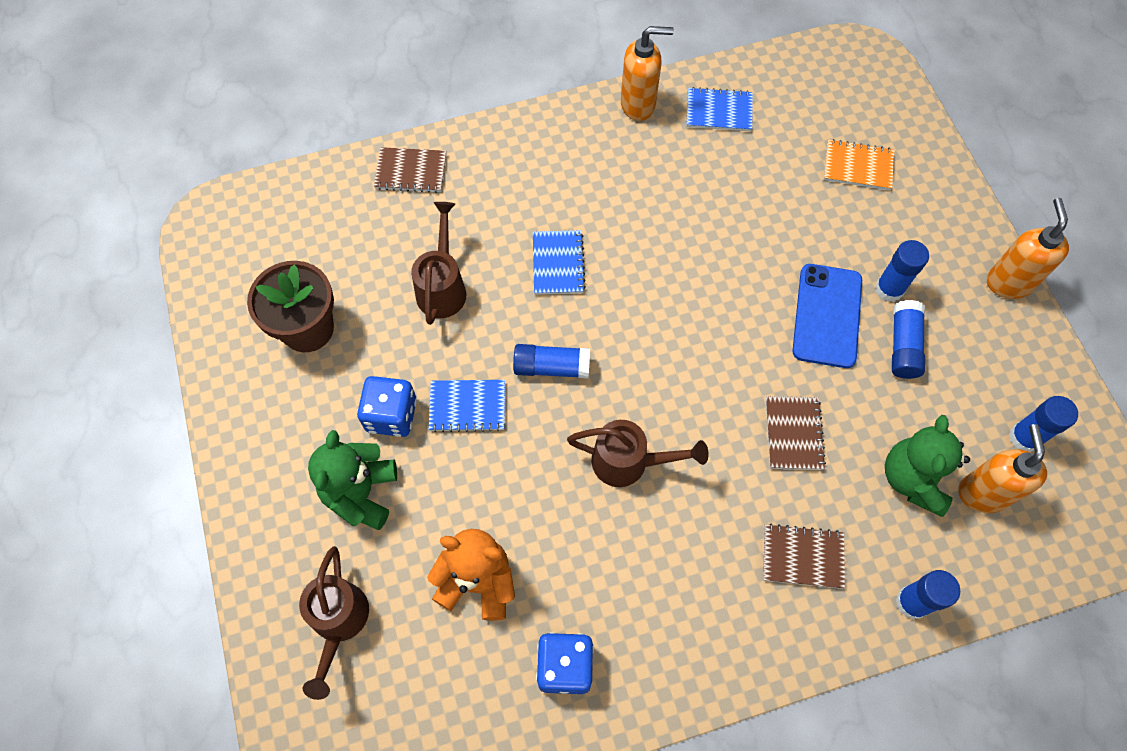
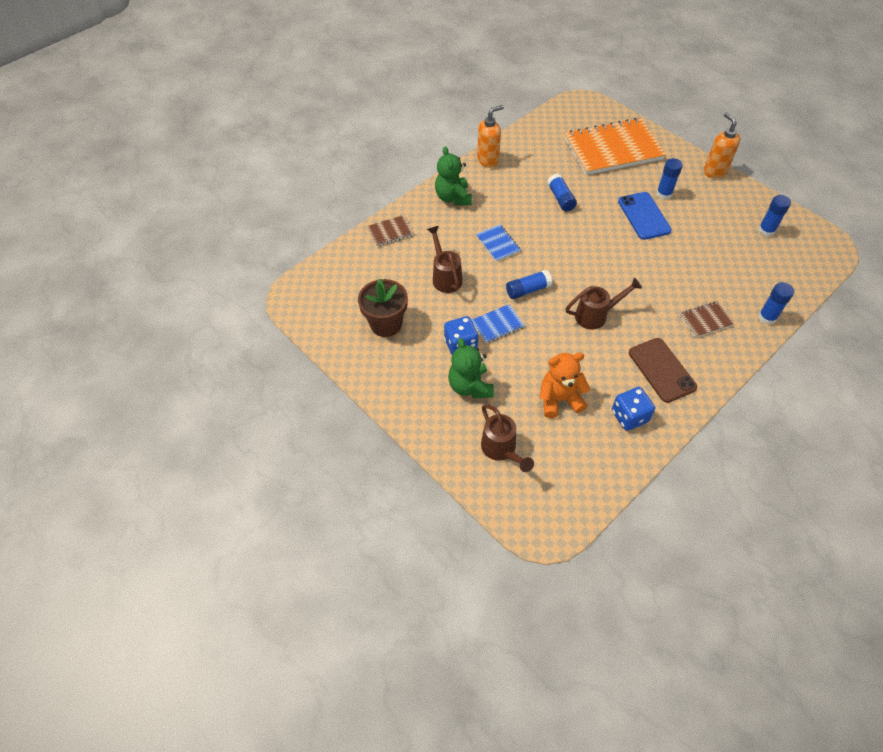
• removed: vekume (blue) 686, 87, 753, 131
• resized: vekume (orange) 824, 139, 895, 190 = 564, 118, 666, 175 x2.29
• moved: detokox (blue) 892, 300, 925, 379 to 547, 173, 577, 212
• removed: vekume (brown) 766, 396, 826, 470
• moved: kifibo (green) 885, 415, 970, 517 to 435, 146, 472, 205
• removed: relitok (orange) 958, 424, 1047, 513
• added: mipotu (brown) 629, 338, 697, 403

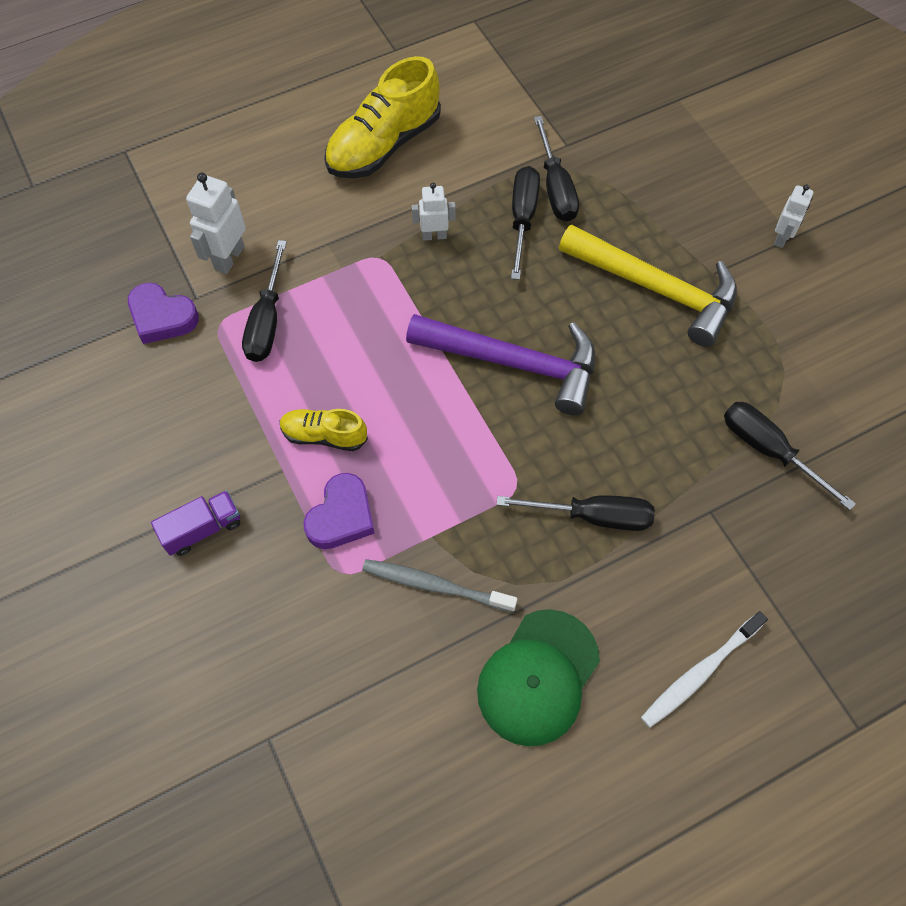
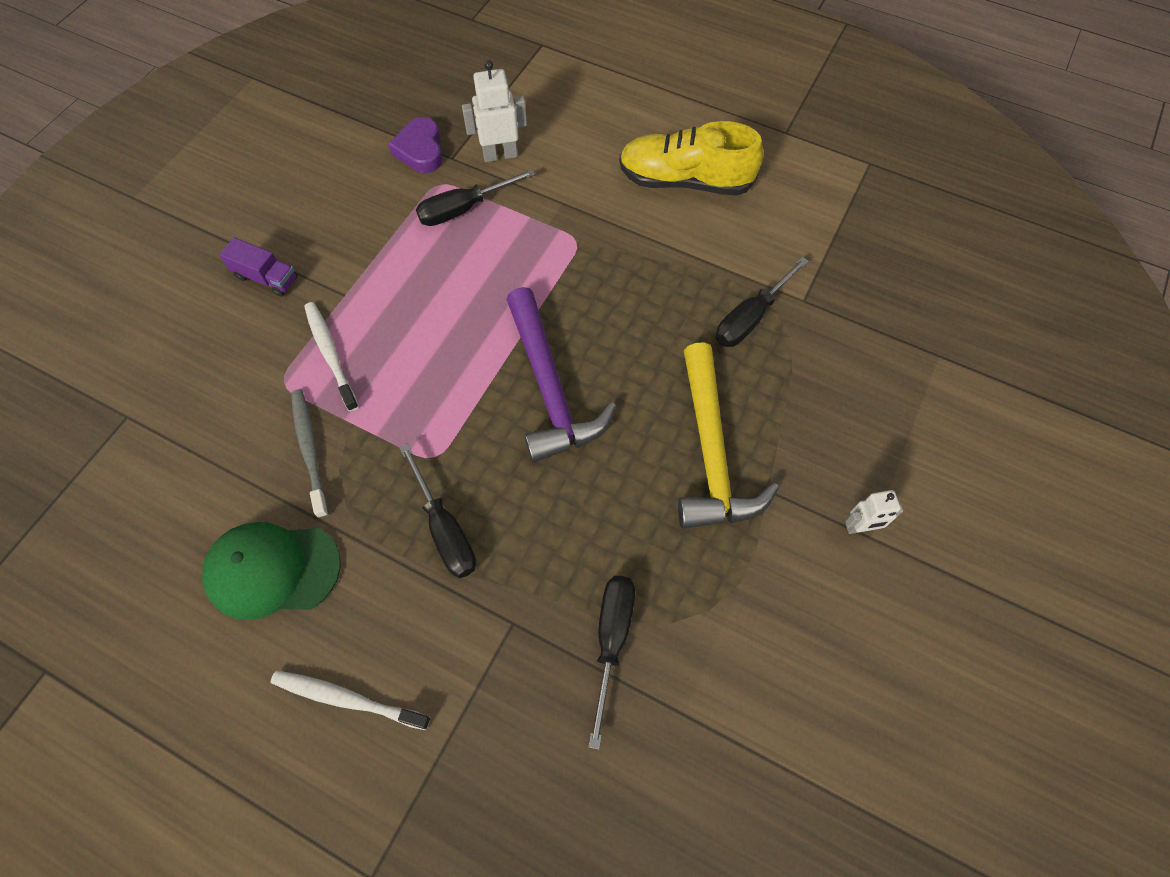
• removed: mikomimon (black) 511, 166, 540, 280
• removed: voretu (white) 412, 183, 455, 241
• removed: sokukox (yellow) 280, 409, 368, 451
• replaced: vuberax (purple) 303, 473, 375, 549 to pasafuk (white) 304, 302, 359, 412

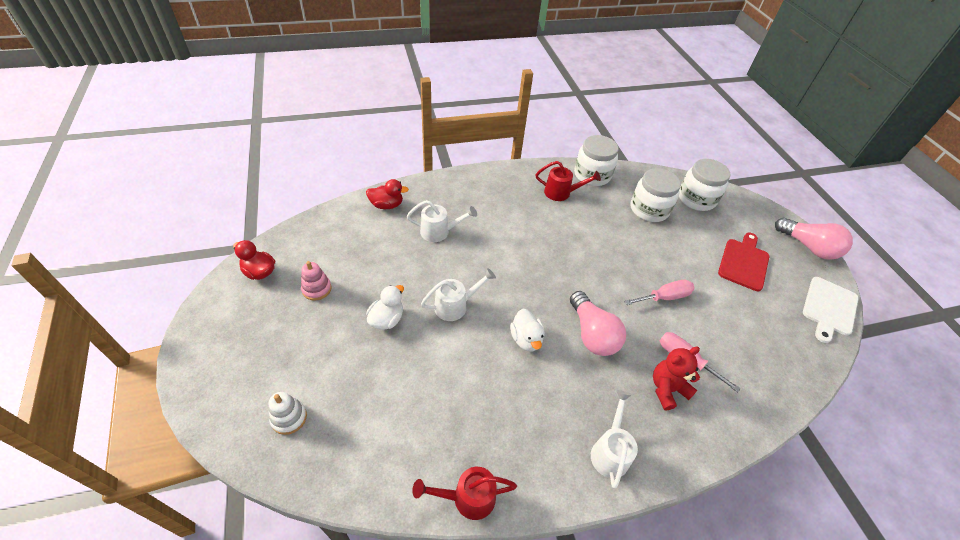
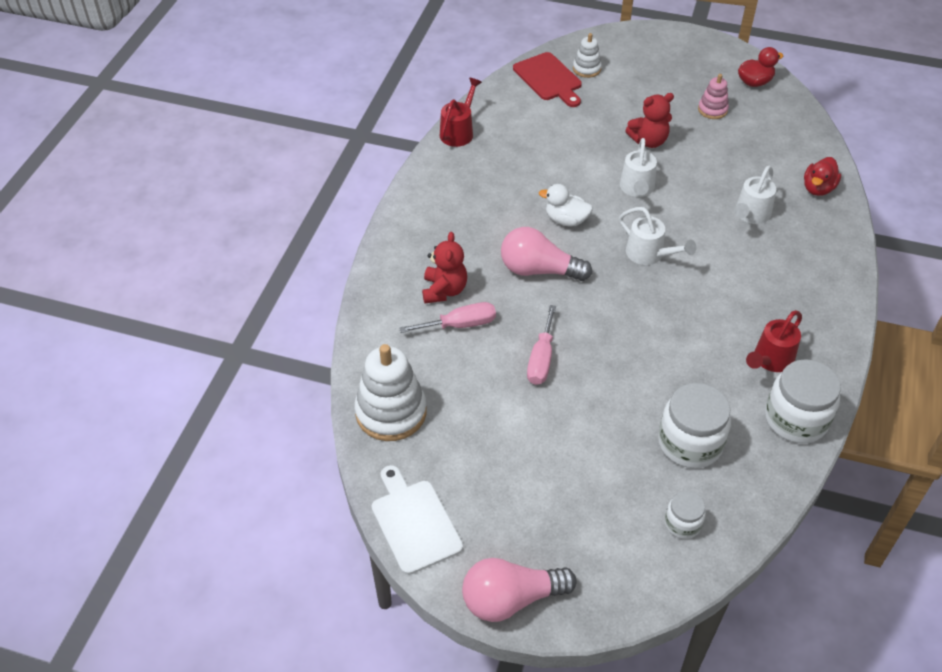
• resized: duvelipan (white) 679, 159, 730, 211 = 665, 491, 706, 539 x0.54
• moved: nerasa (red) 718, 233, 769, 291 to 513, 52, 582, 107
• replaced: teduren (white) 366, 285, 404, 330 to kifibo (red) 625, 93, 674, 148
• moved: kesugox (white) 591, 390, 638, 488 to 619, 207, 696, 265
• added: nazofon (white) 355, 344, 427, 441

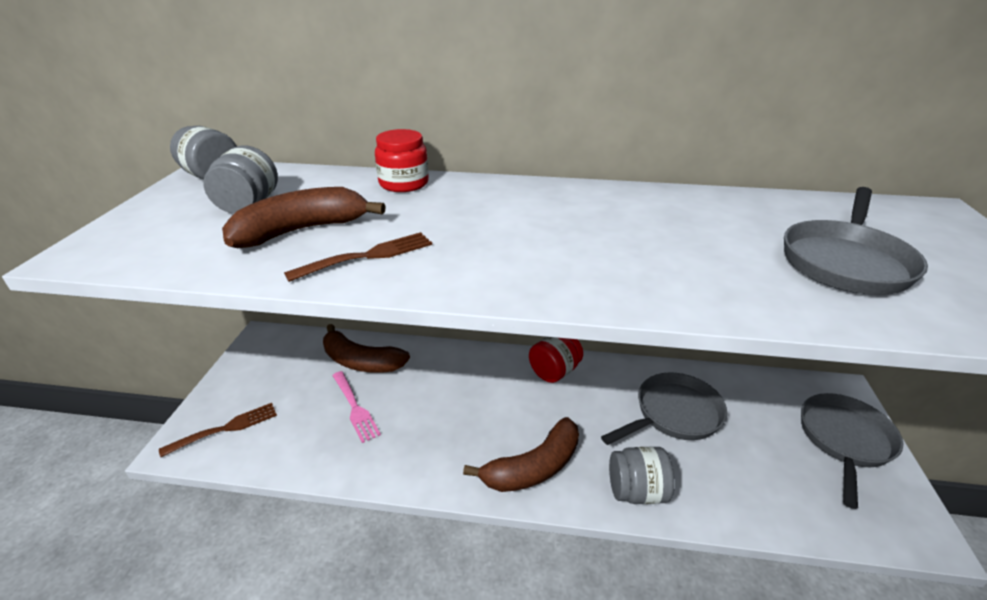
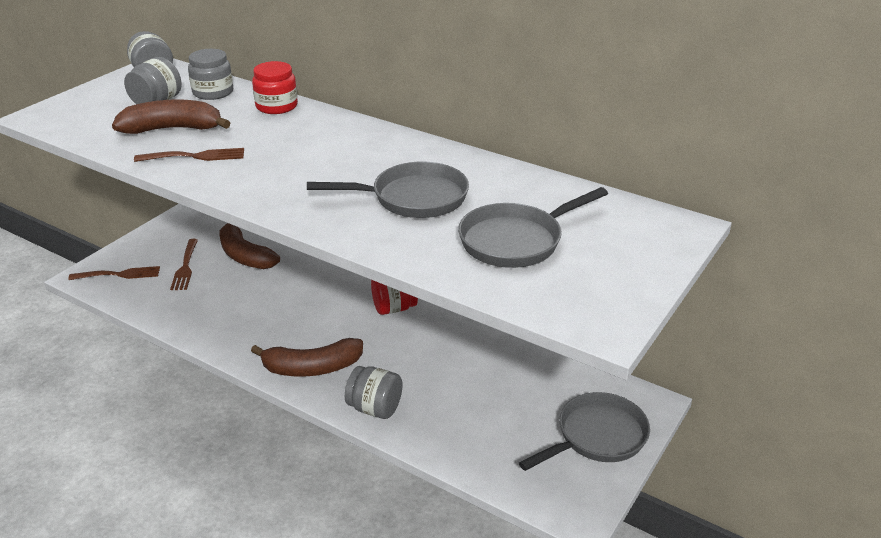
• removed: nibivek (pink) 332, 371, 381, 443
• moved: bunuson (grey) 601, 372, 727, 445 to 307, 162, 469, 218
• added: duvelipan (grey) 188, 49, 233, 100
• added: nibivek (brown) 170, 239, 198, 290

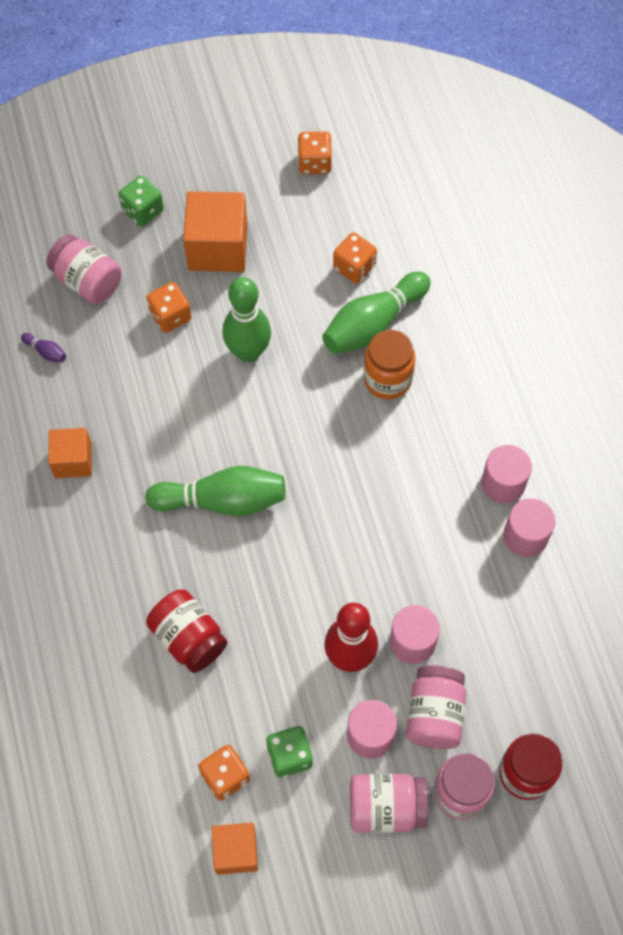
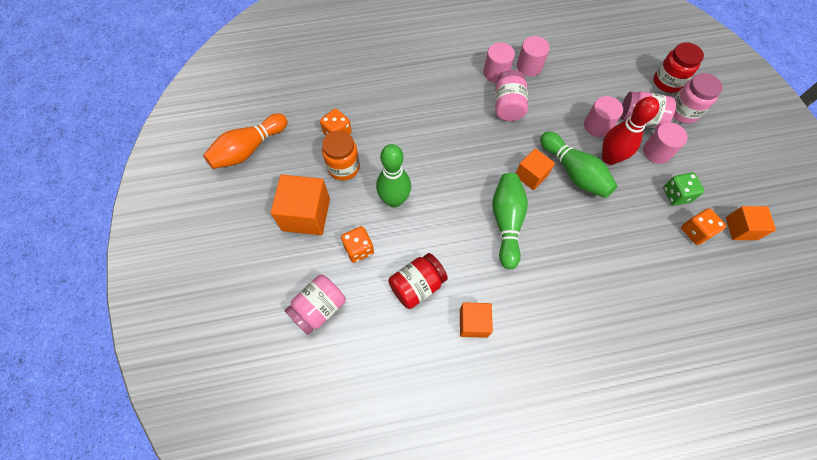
• replaced: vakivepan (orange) 298, 131, 332, 174 to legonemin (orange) 203, 114, 287, 169
• removed: vakivepan (green) 119, 176, 164, 226
• moved: legonemin (green) 322, 272, 431, 354 to 540, 131, 617, 198
• moved: duvelipan (orange) 364, 330, 415, 399 to 322, 130, 360, 181
• removed: legonemin (purple) 21, 333, 66, 362
• moved: duvelipan (red) 146, 589, 227, 673 to 388, 253, 448, 309
• moved: duvelipan (pink) 350, 774, 428, 833 to 495, 70, 528, 121
• added: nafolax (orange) 516, 148, 555, 190

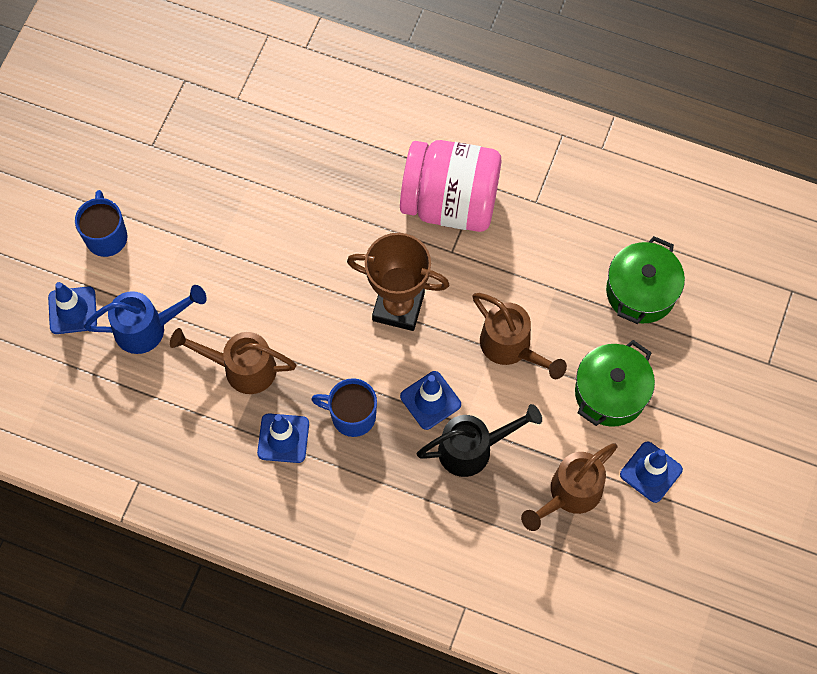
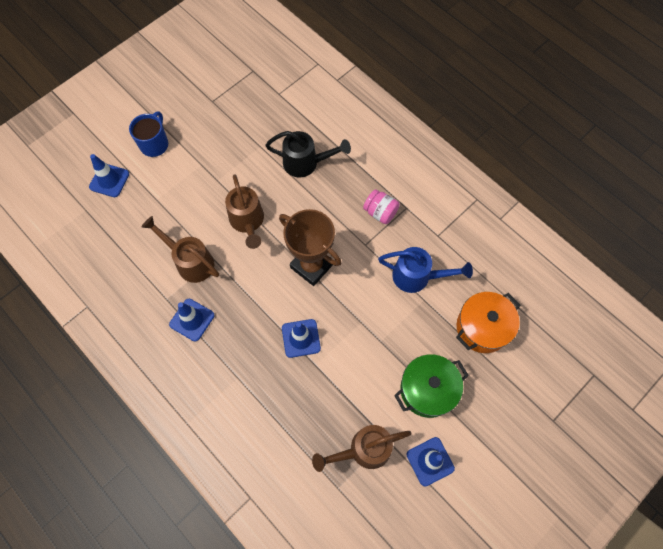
• resized: duvelipan (pink) 400, 140, 501, 232 = 363, 189, 400, 224 x0.44
• recoloured: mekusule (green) 606, 236, 685, 324 to mekusule (orange) 456, 292, 520, 353
• moved: kesugox (blue) 84, 285, 207, 354 to 378, 247, 473, 293
• moved: kesugox (brown) 472, 293, 567, 379 to 225, 174, 264, 249
• removed: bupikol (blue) 311, 378, 377, 437
• moved: kesugox (black) 417, 404, 542, 477 to 265, 131, 351, 177

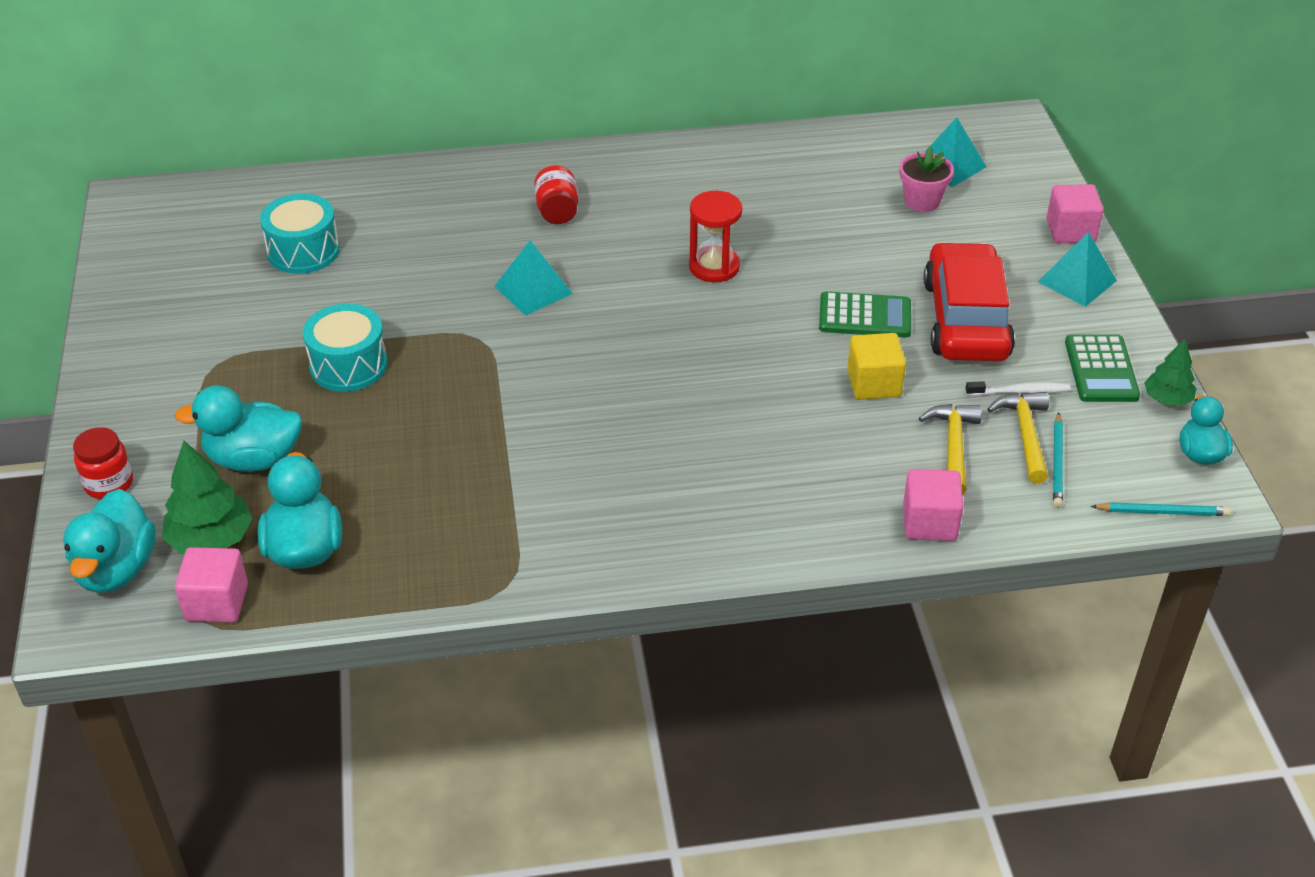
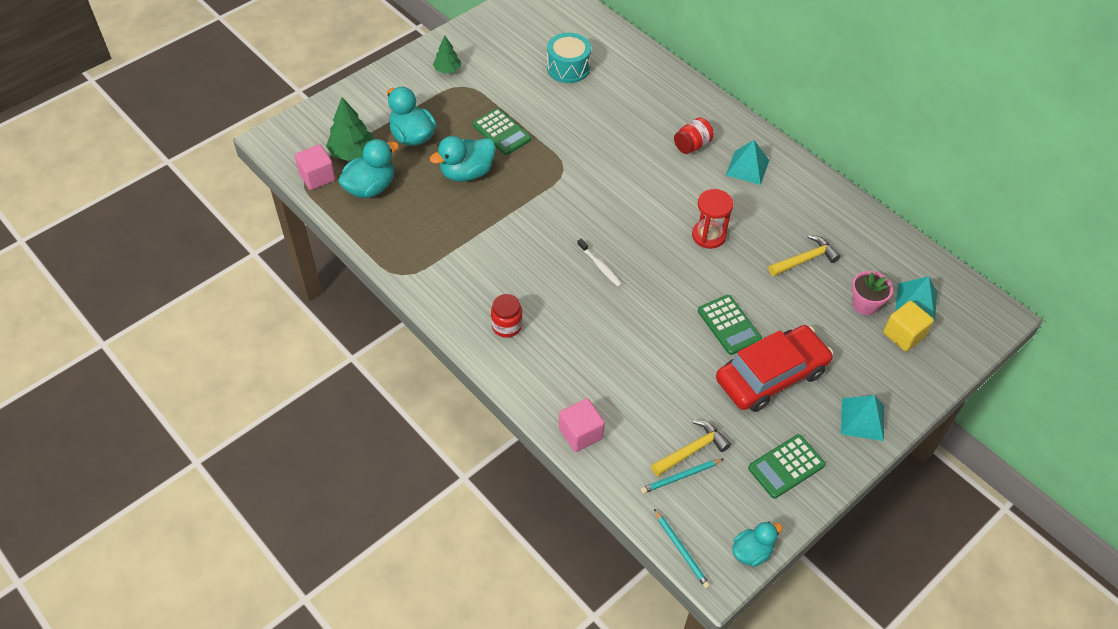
• removed: nafolax (pink) 1046, 184, 1104, 243
• moved: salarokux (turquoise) 494, 240, 573, 316 to 726, 140, 769, 185
• replaced: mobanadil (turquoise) 303, 304, 388, 392 to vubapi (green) 473, 108, 531, 155
• moved: nafolax (yellow) 847, 333, 906, 400 to 883, 301, 934, 352
• moved: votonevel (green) 1144, 339, 1197, 406 to 433, 36, 461, 74
• moved: pasafuk (white) 965, 381, 1071, 396 to 577, 239, 622, 287
• moved: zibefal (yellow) 919, 404, 982, 495 to 769, 235, 841, 276
• moved: duvelipan (red) 73, 427, 133, 499 to 491, 294, 523, 338
• moved: teduren (turquoise) 63, 489, 155, 593 to 430, 136, 496, 182

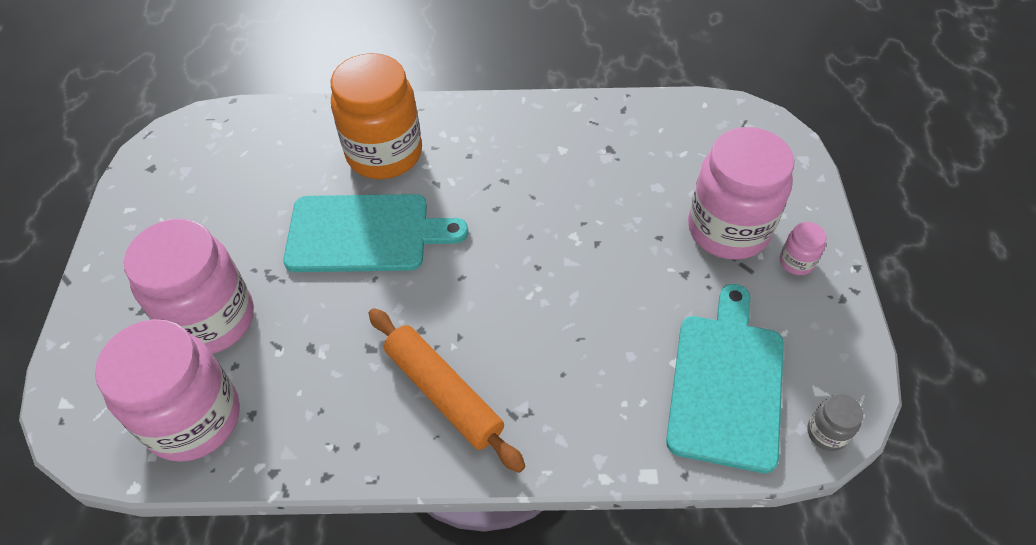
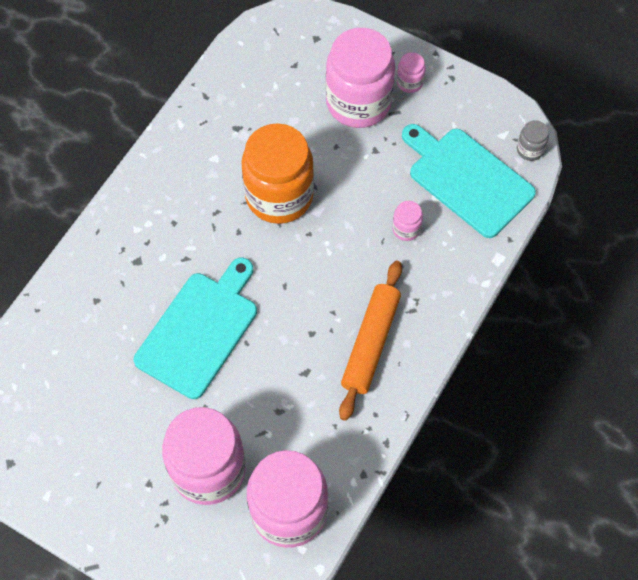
• moved: duvelipan (orange) 331, 53, 422, 179 to 241, 123, 314, 224
• turned: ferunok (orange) 369, 308, 525, 473 = 339, 261, 402, 421 60 degrees counterclockwise
• added: duvelipan (pink) 392, 201, 423, 241

